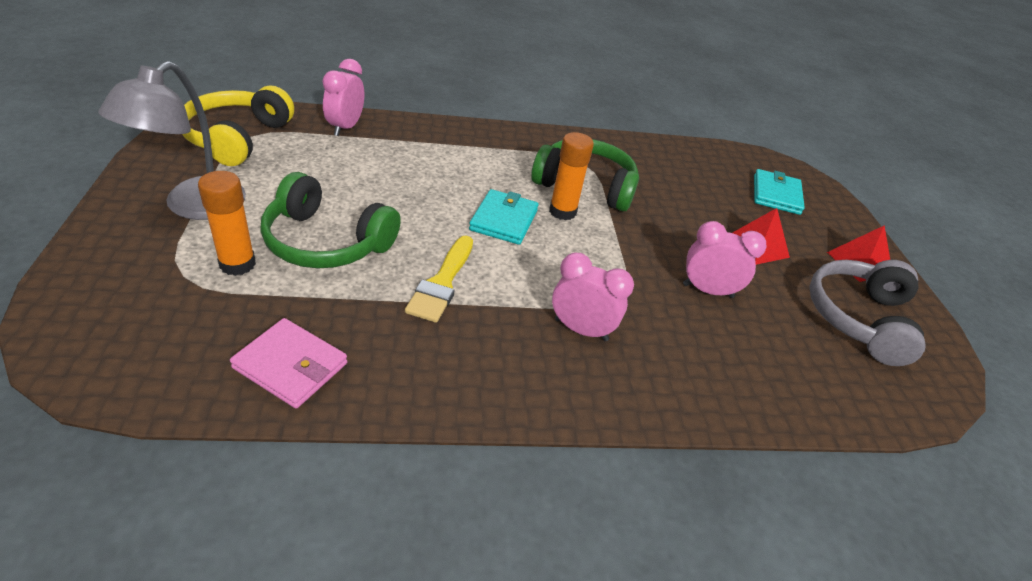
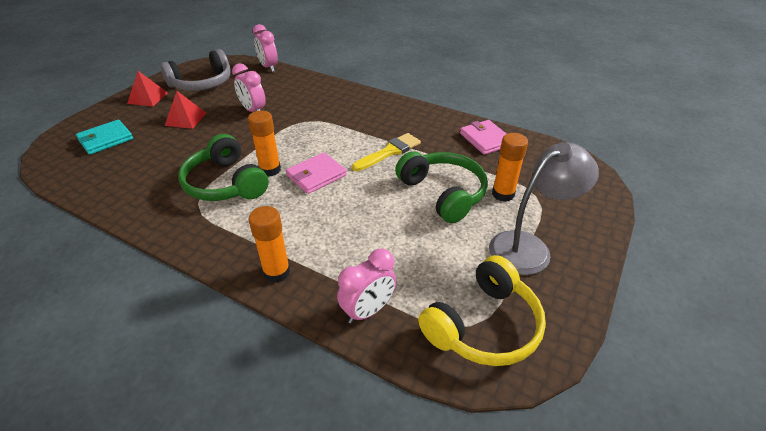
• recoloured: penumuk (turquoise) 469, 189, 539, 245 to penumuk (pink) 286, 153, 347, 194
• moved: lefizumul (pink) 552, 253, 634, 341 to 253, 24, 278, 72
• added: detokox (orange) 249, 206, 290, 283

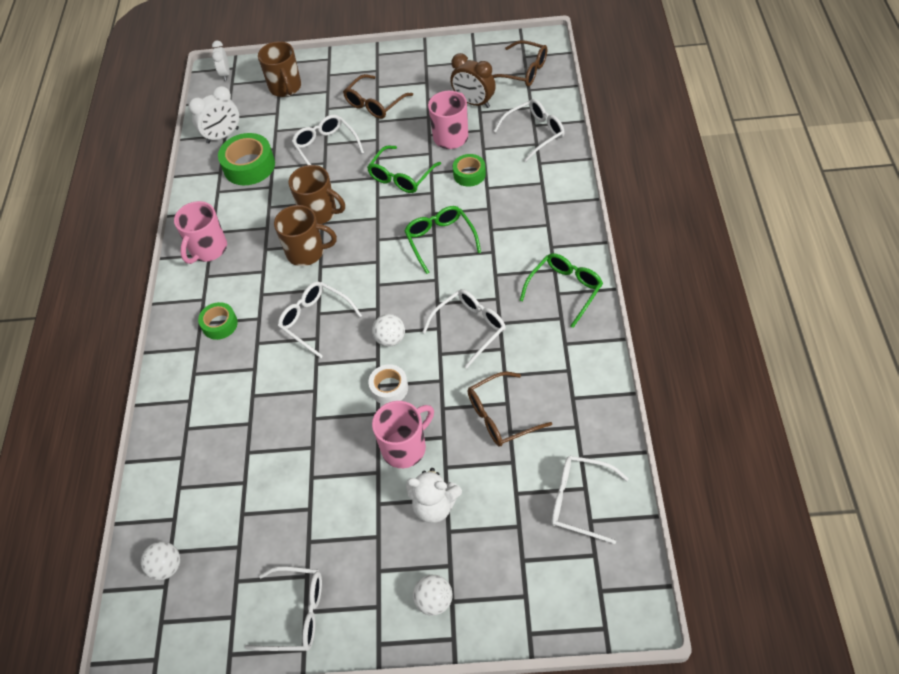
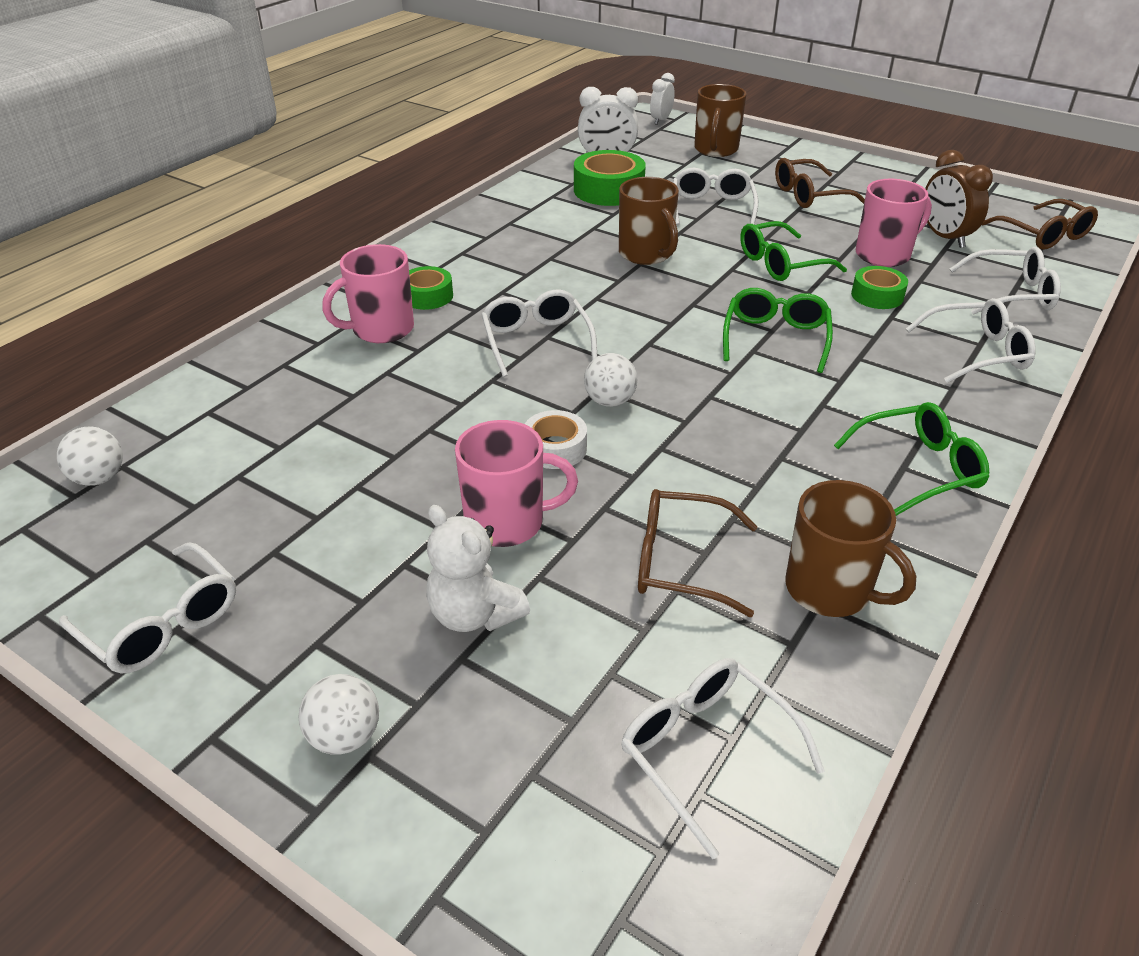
• moved: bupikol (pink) 174, 201, 227, 264 to 322, 244, 414, 343
• moved: bupikol (brown) 274, 205, 337, 266 to 786, 480, 916, 617
• moved: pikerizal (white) 422, 289, 506, 368 to 906, 298, 1036, 383

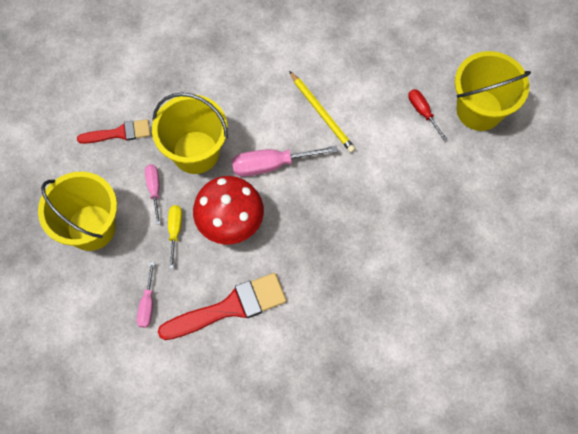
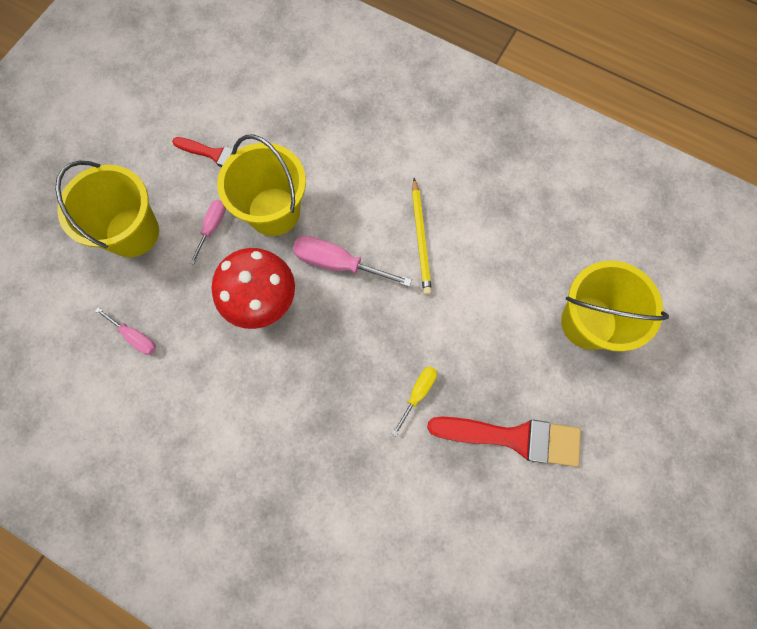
• removed: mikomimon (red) 408, 89, 447, 140
• moved: mikomimon (yellow) 168, 205, 182, 269 to 392, 366, 437, 436
• turned: mikomimon (pink) 137, 262, 155, 328 = 95, 307, 156, 355 90 degrees counterclockwise
• moved: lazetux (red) 158, 273, 287, 340 to 427, 416, 581, 467

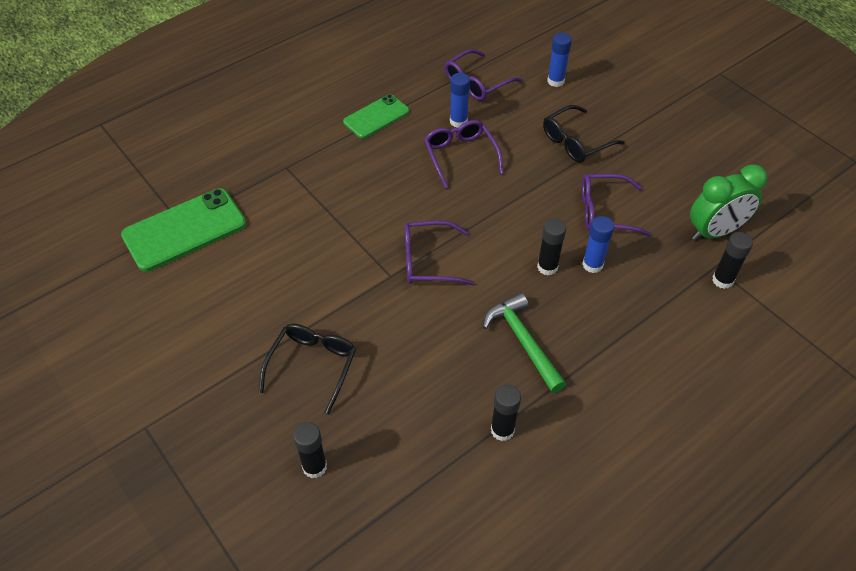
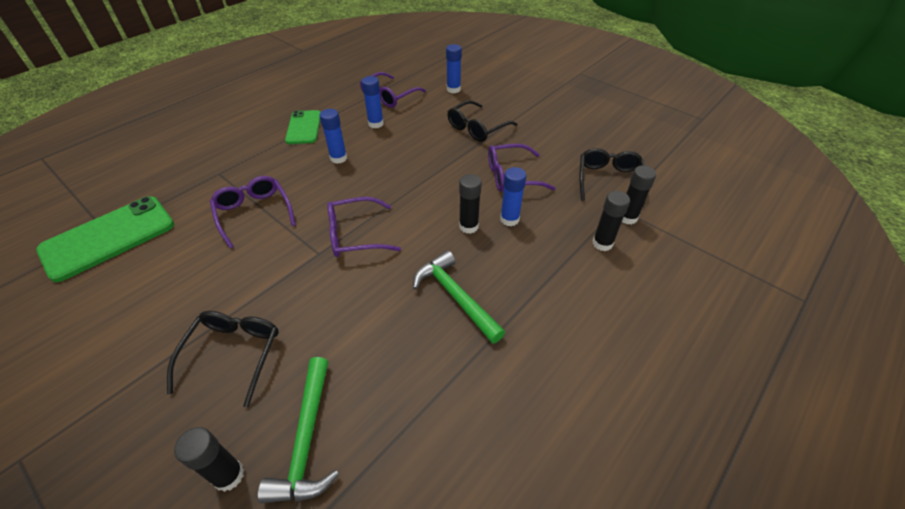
• turned: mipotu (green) 343, 94, 409, 139 = 285, 110, 320, 144 45 degrees counterclockwise
• moved: pikerizal (purple) 424, 120, 504, 189 to 210, 176, 296, 249
• replaced: lefizumul (green) 690, 164, 768, 240 to pikerizal (black) 580, 148, 647, 207
• moved: detokox (black) 491, 384, 521, 441 to 593, 191, 630, 251
• added: detokox (blue) 319, 109, 347, 164
• added: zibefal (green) 258, 357, 339, 503

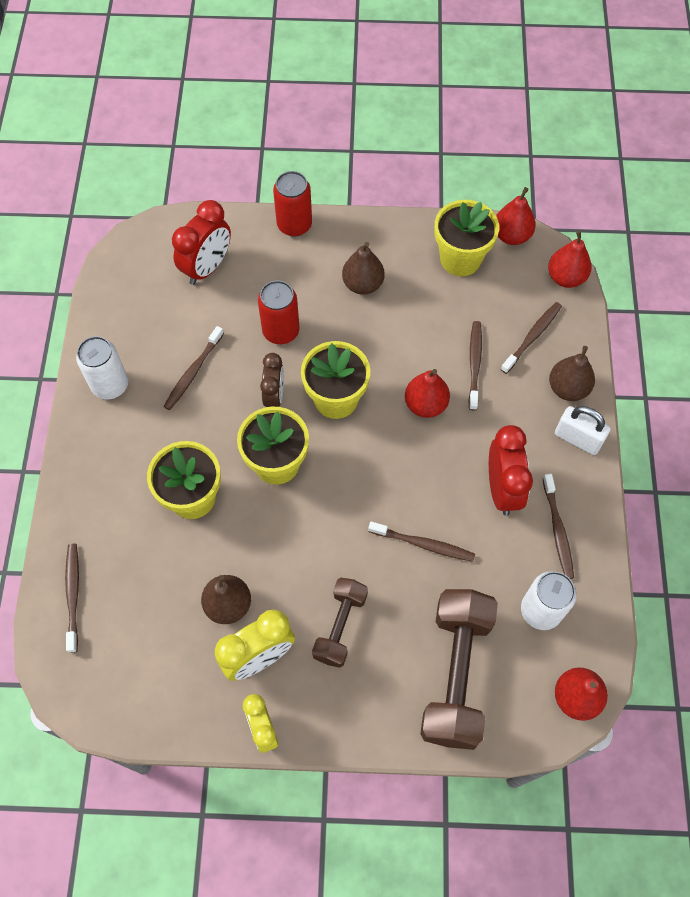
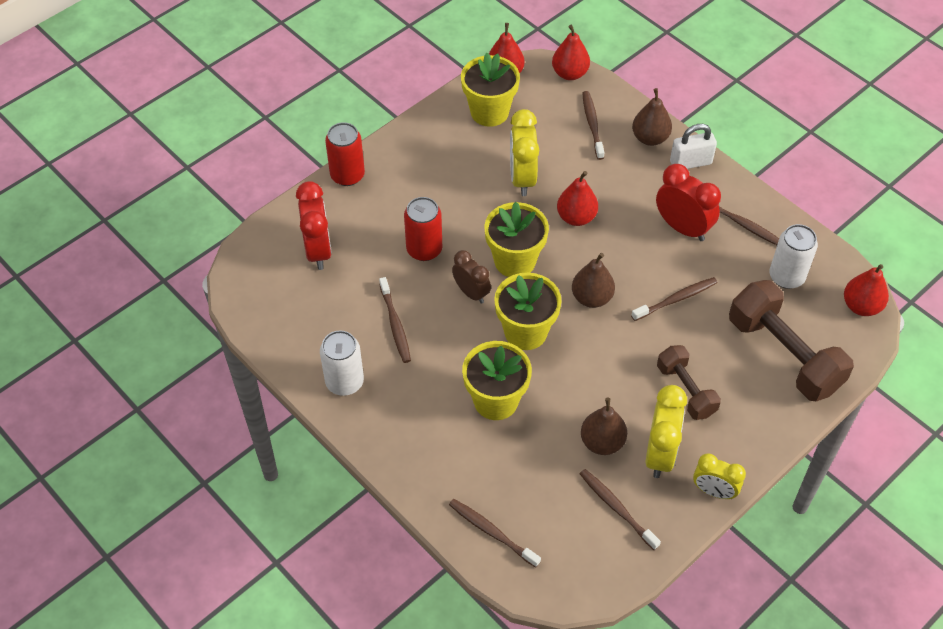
• moved: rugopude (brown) 342, 242, 385, 295 to 572, 253, 615, 308
• moved: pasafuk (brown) 469, 321, 482, 411 to 580, 469, 661, 550
• added: lefizumul (yellow) 510, 109, 539, 196

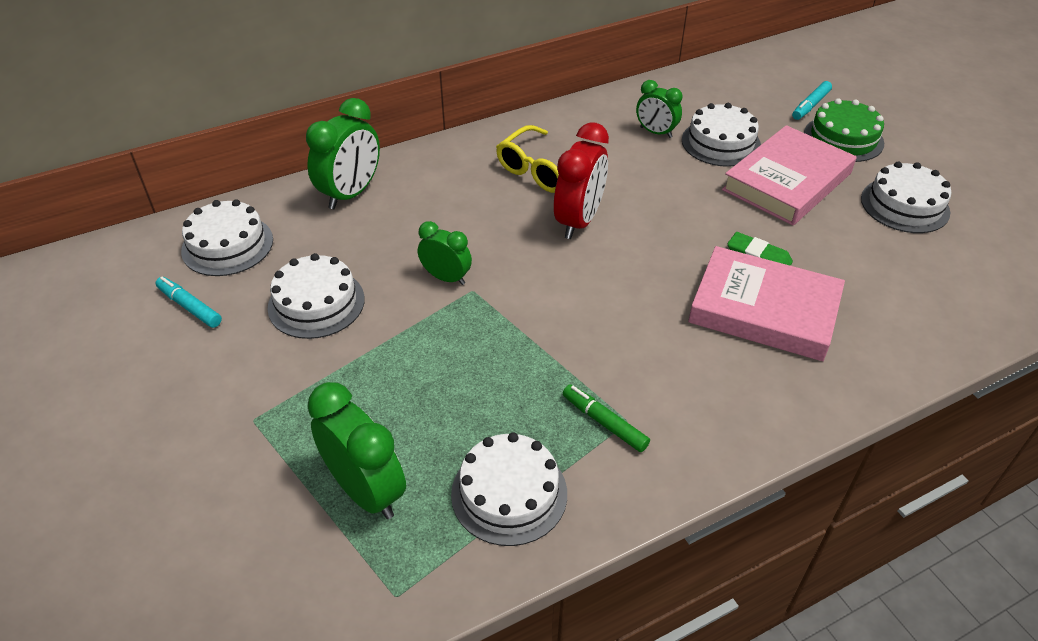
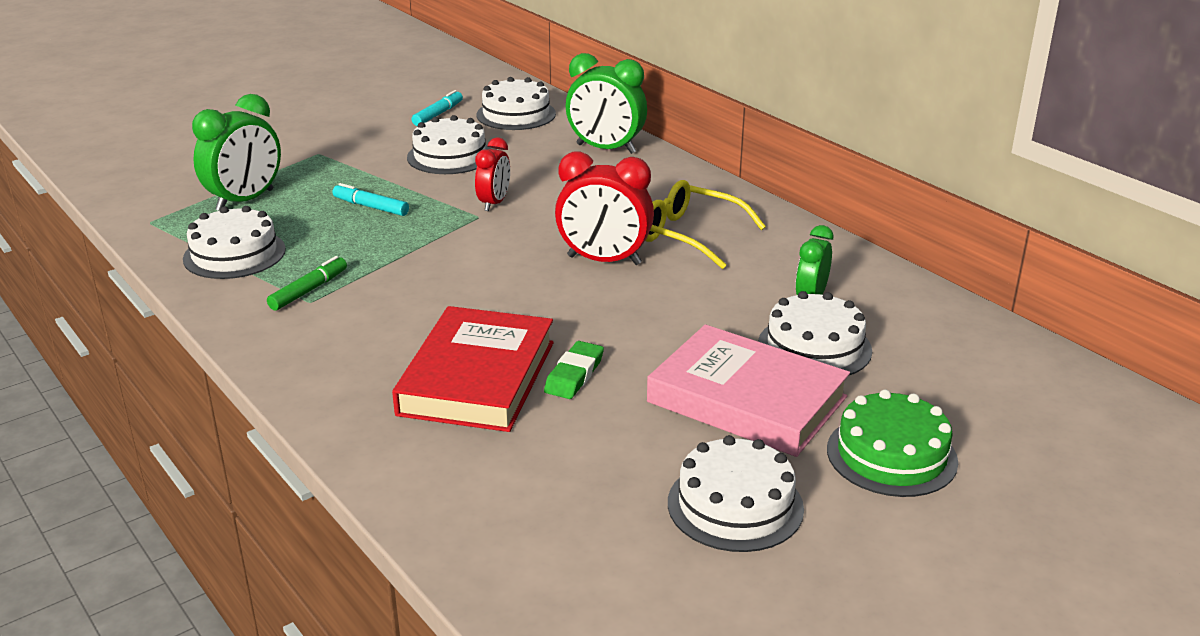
• moved: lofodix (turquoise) 792, 81, 832, 120 to 333, 183, 409, 216
• recoloured: lefizumul (green) 418, 221, 472, 285 to lefizumul (red) 475, 138, 510, 211
• recoloured: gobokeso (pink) 688, 246, 845, 361 to gobokeso (red) 392, 306, 554, 432

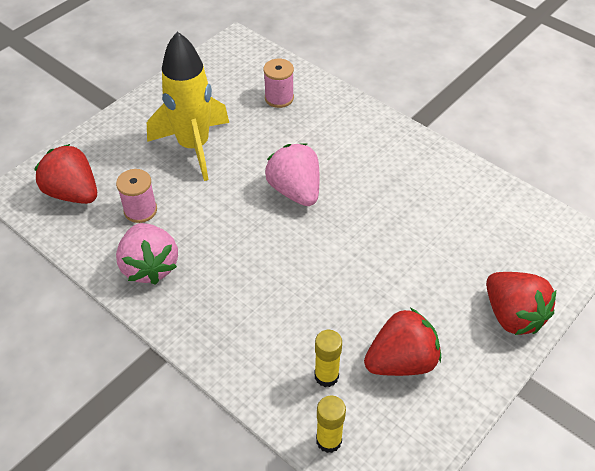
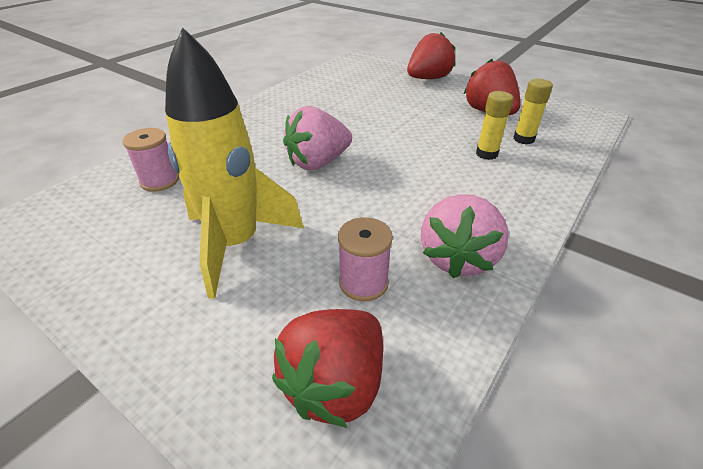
• turned: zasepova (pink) 116, 223, 178, 285 = 421, 194, 509, 278 135 degrees clockwise
• moved: detokox (yellow) 316, 395, 346, 453 to 476, 91, 513, 160

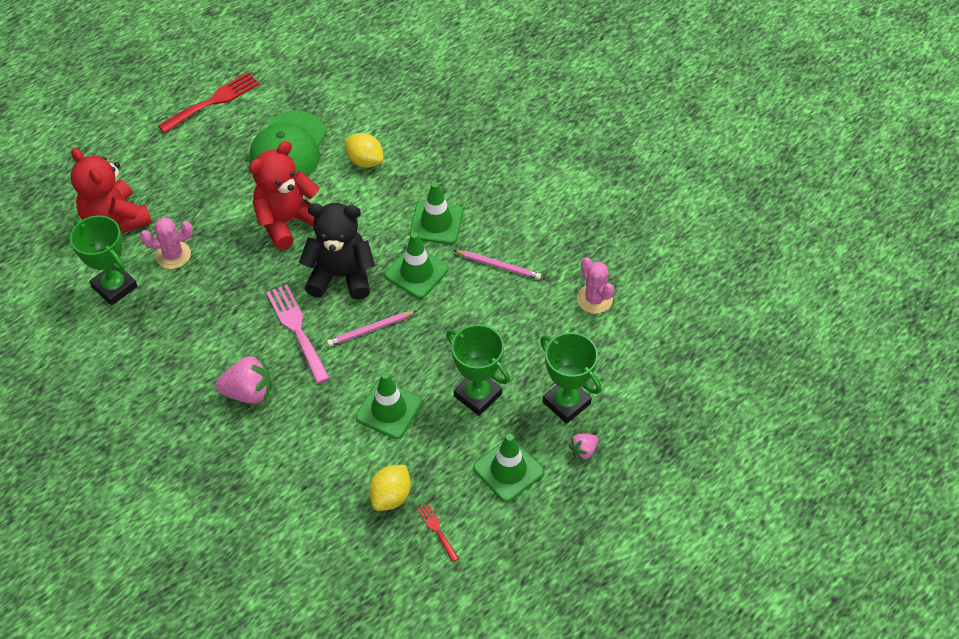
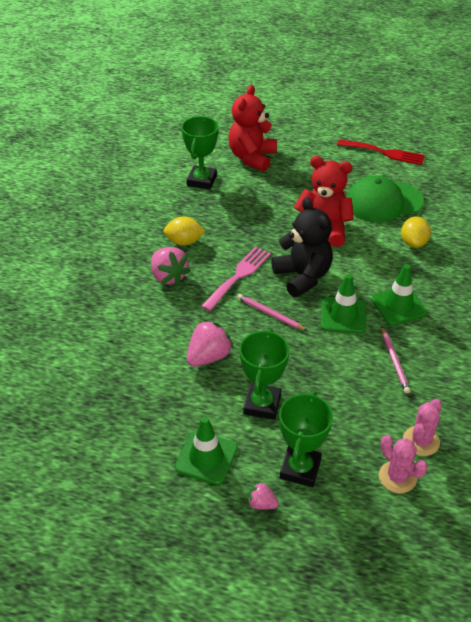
• moved: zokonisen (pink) 140, 217, 193, 269 to 379, 435, 428, 493
• replaced: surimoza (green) 355, 372, 422, 439 to zasepova (pink) 187, 319, 234, 367
• moved: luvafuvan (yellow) 369, 465, 411, 511 to 163, 216, 205, 246
• removed: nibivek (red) 418, 503, 459, 562

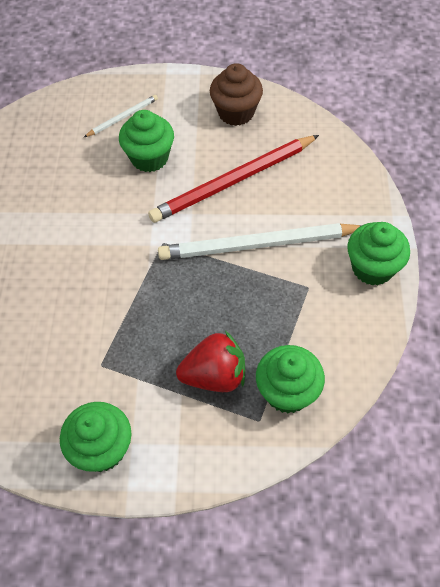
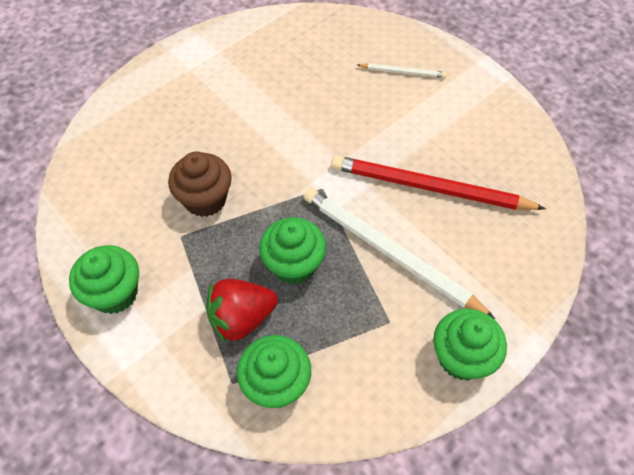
• moved: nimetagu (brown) 210, 63, 263, 126 to 168, 151, 232, 217
• moved: nimetagu (green) 119, 110, 174, 172 to 259, 217, 326, 285
• turned: zasepova (red) 176, 331, 245, 392 = 206, 279, 278, 343 120 degrees clockwise

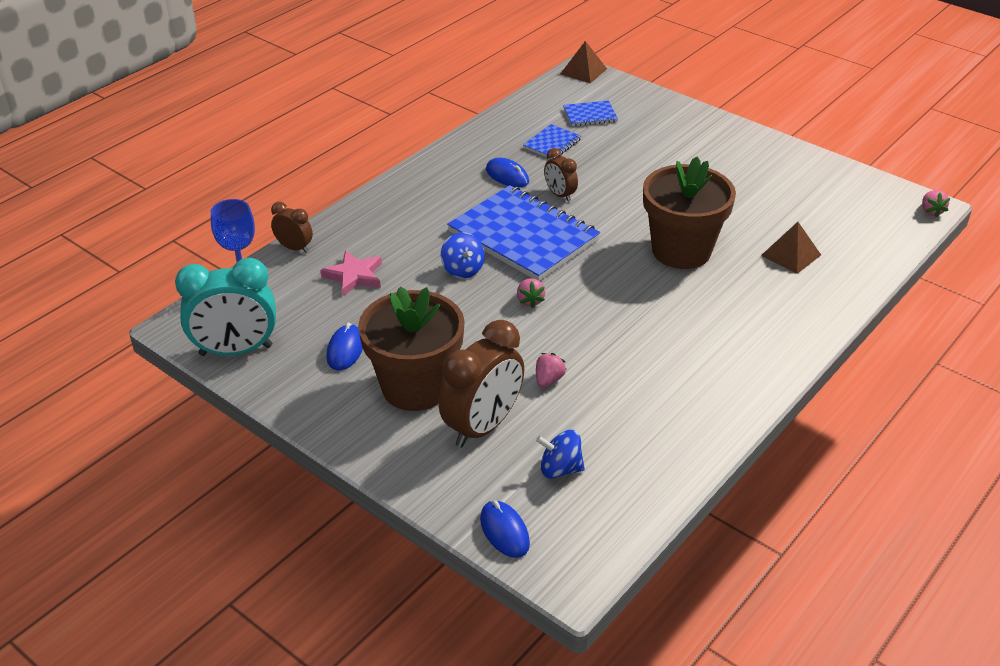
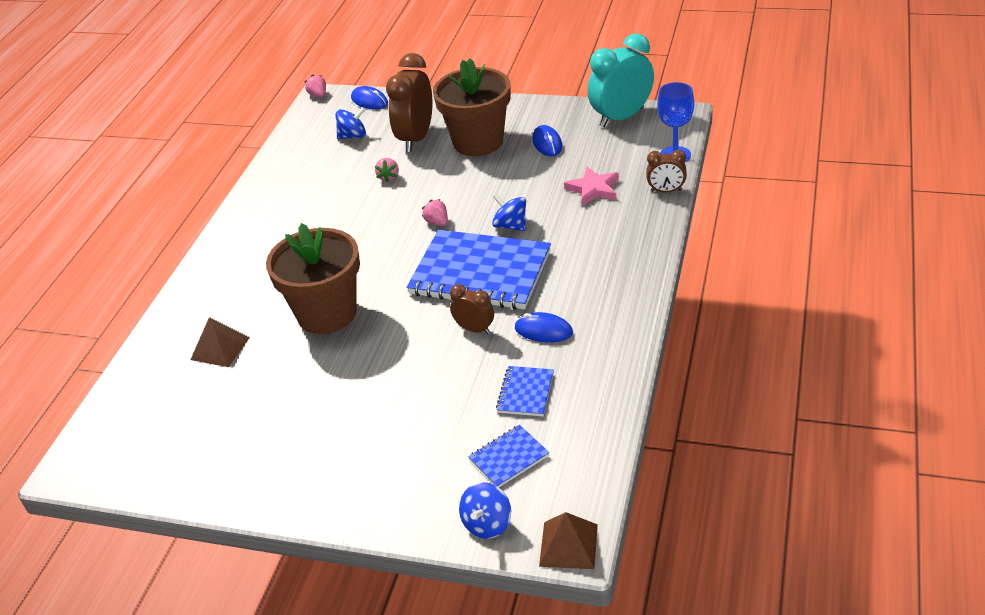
• moved: zasepova (pink) 922, 190, 950, 217 to 304, 74, 326, 98
• added: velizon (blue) 459, 482, 511, 539

